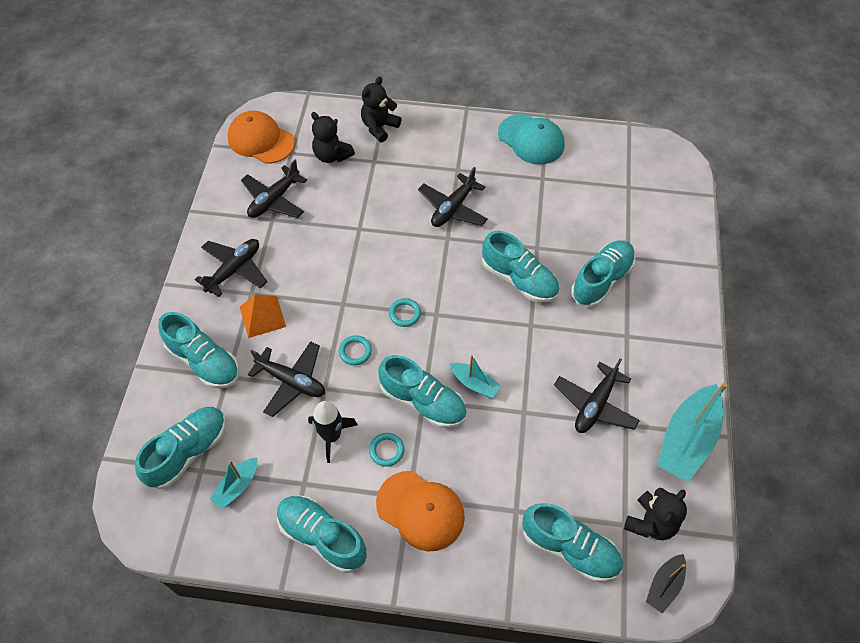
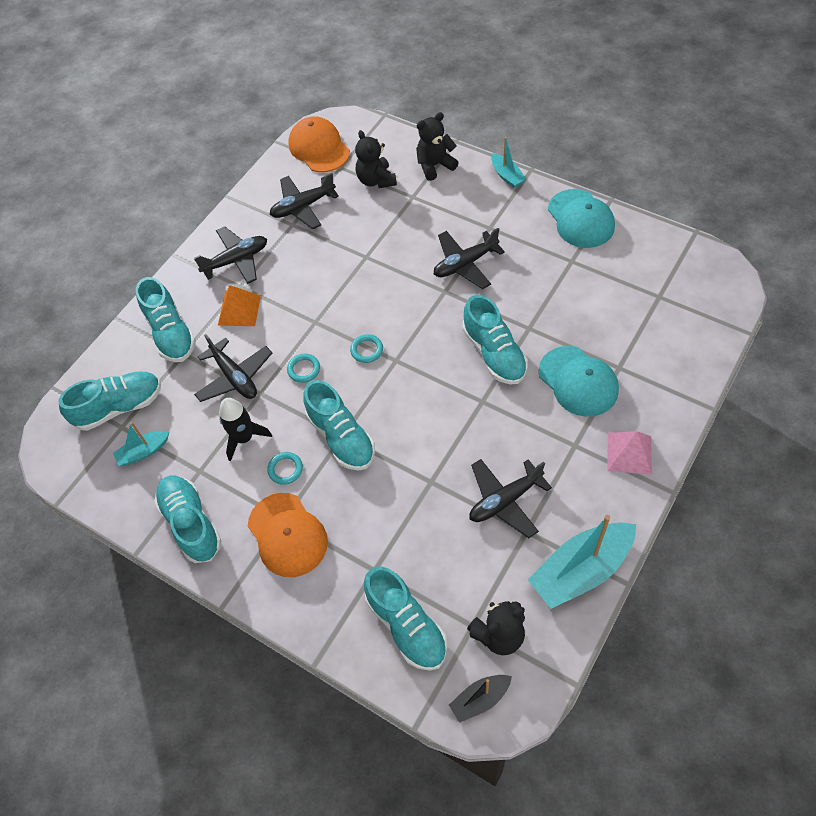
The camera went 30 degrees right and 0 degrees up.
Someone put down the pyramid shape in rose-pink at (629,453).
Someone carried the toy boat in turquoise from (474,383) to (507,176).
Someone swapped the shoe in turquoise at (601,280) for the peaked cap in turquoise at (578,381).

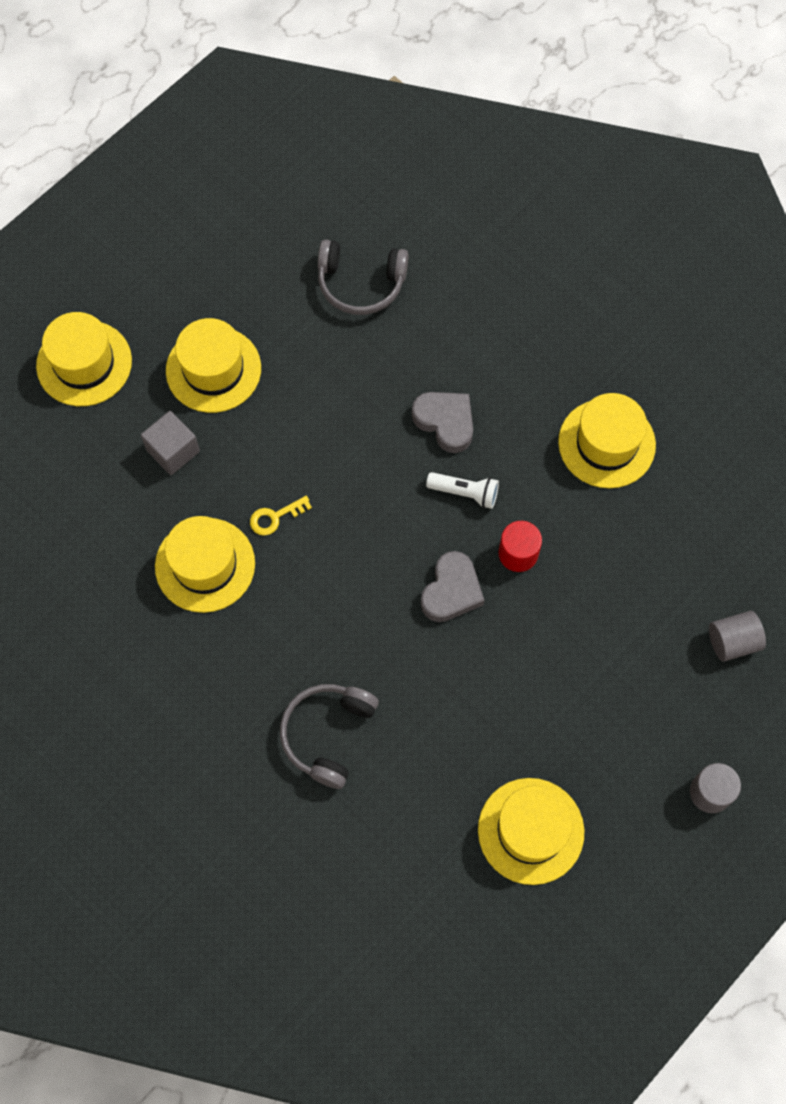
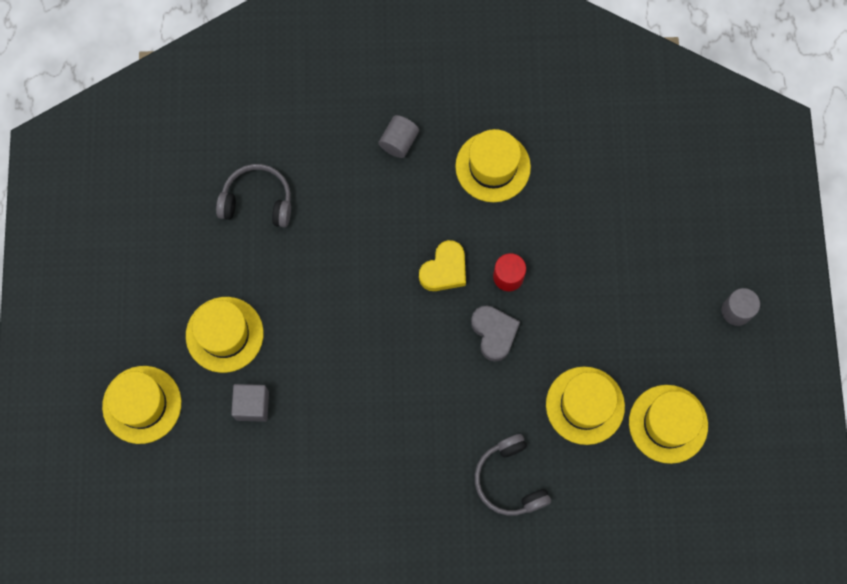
The camera went 45 degrees left and 5 degrees up.
Someone took away the key in yellow at (275,517).
Someone took away the love heart in ash-grey at (445,422).
Someone carried the hat in yellow from (205,565) to (585,405).
Someone carried the cylinder in ash-grey from (732,641) to (399,142).
Someone swapped the flashlight in snow-white at (465,493) for the love heart in yellow at (444,269).
Someone rotated the headphones in ash-grey at (361,284) by 135 degrees counterclockwise.

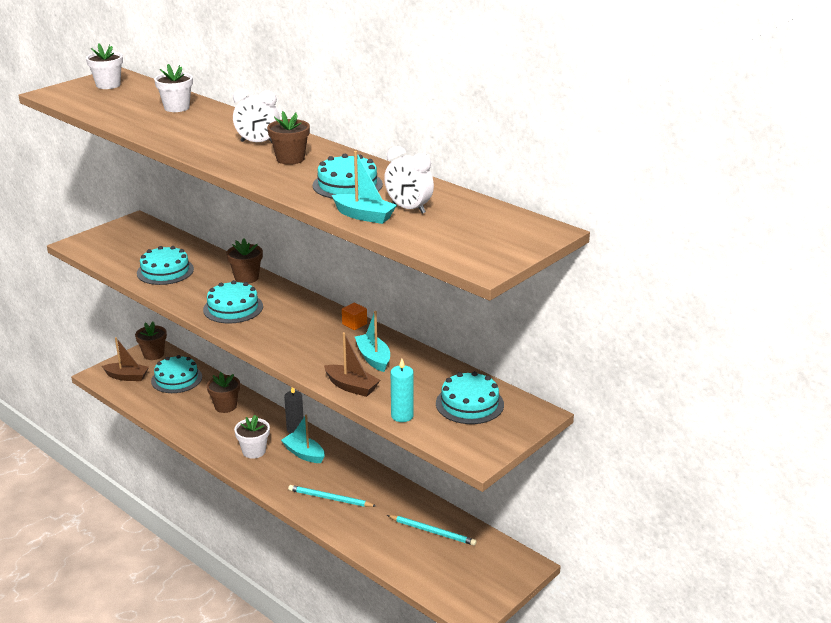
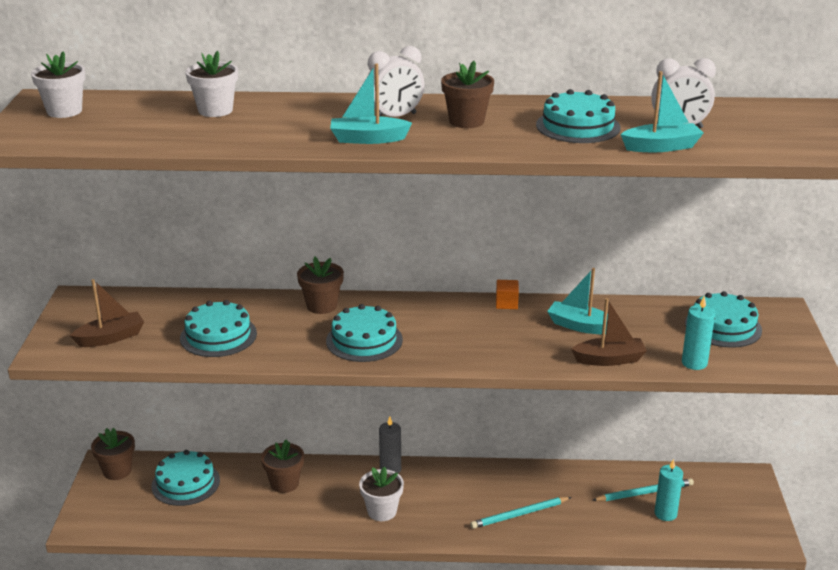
The camera went 40 degrees left and 0 degrees up.
Someone put down the pillar candle in turquoise at (665,513).
Someone carried the toy boat in brown from (127,377) to (111,338).
Someone carried the toy boat in turquoise from (304,454) to (368,139).

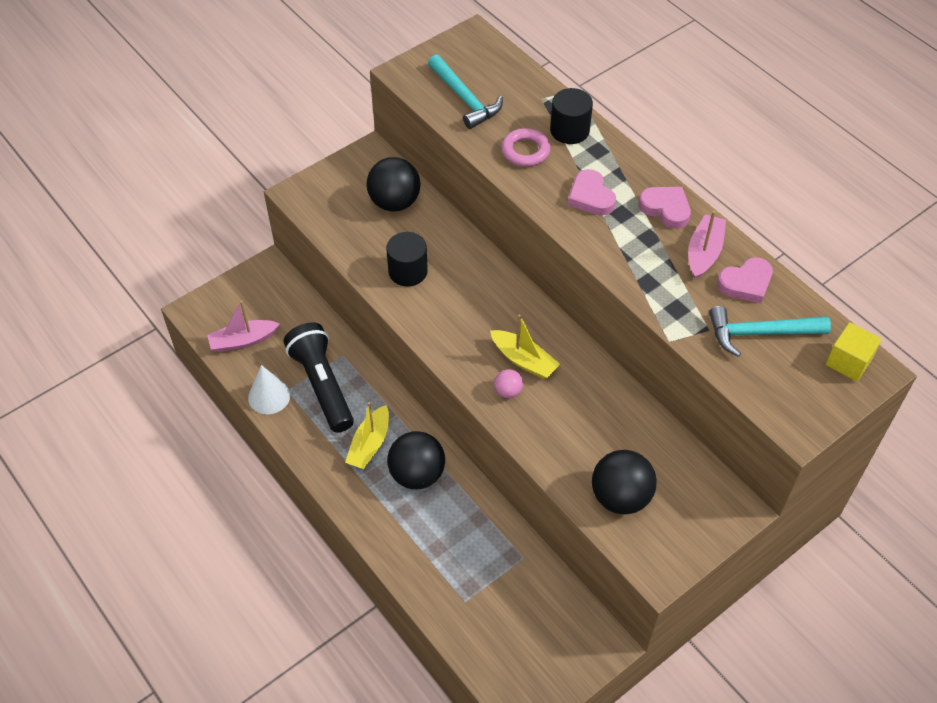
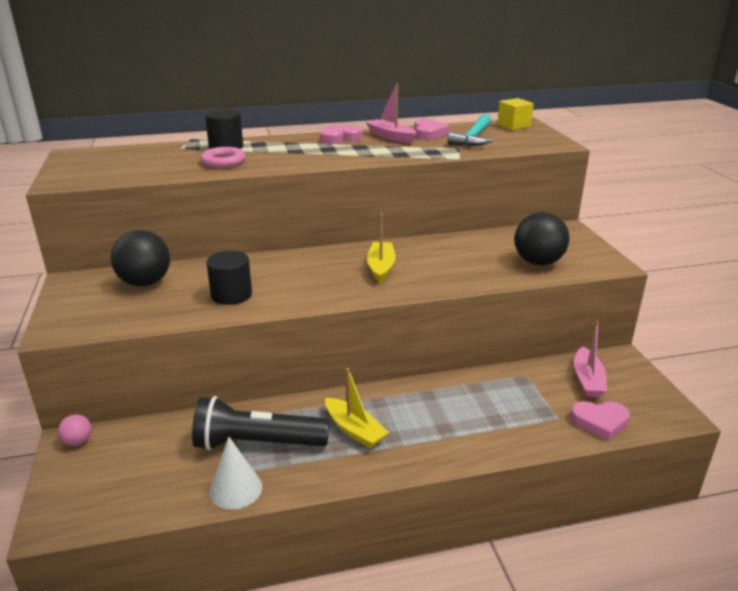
The camera went 65 degrees left and 25 degrees down.
Someone took away the play ball in black at (417,474).
Someone took away the hammer in turquoise at (465,98).
Someone carried the toy boat in rose-pink from (243,341) to (587,380).
Someone carried the play ball in rose-pink from (508,391) to (78,441).
Someone carried the love heart in rose-pink from (590,197) to (600,422).
Someone rotated the toy boat in yellow at (524,360) by 60 degrees counterclockwise.

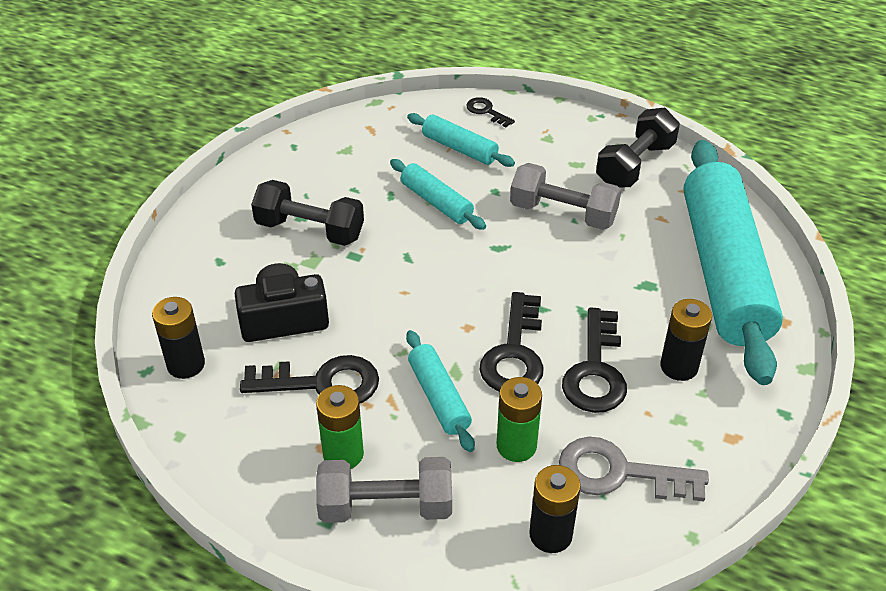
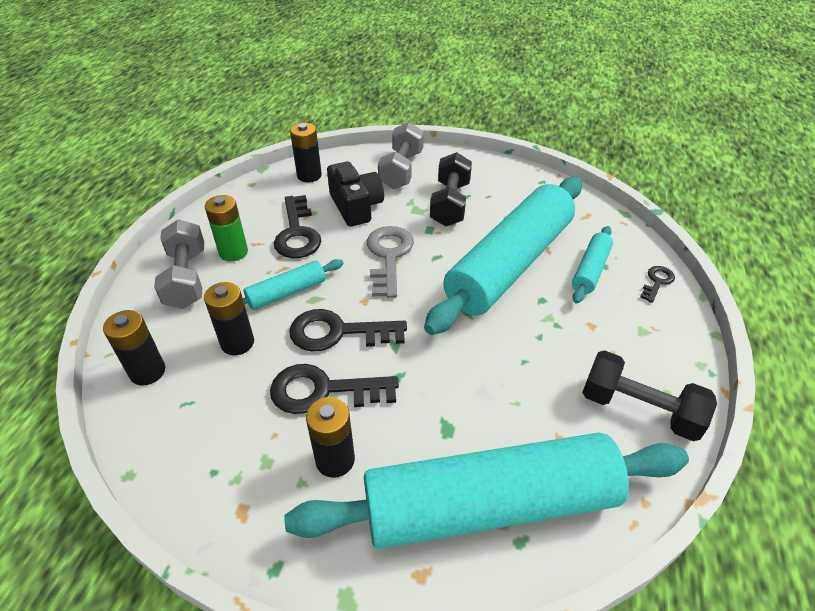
The camera went 80 degrees right and 0 degrees up.
Someone carried the free weight in ash-grey from (563,213) to (401,170).
Someone carried the key in ash-grey from (619,473) to (389,256).
Someone repainted the AA battery in leaf-green at (516,446), which became the AA battery in black at (237,343).
Someone scaled the pastry roller in turquoise at (436,202) by 2.29.

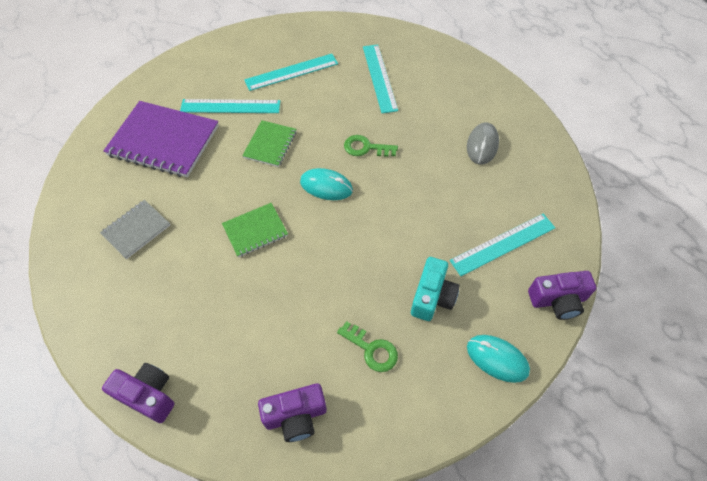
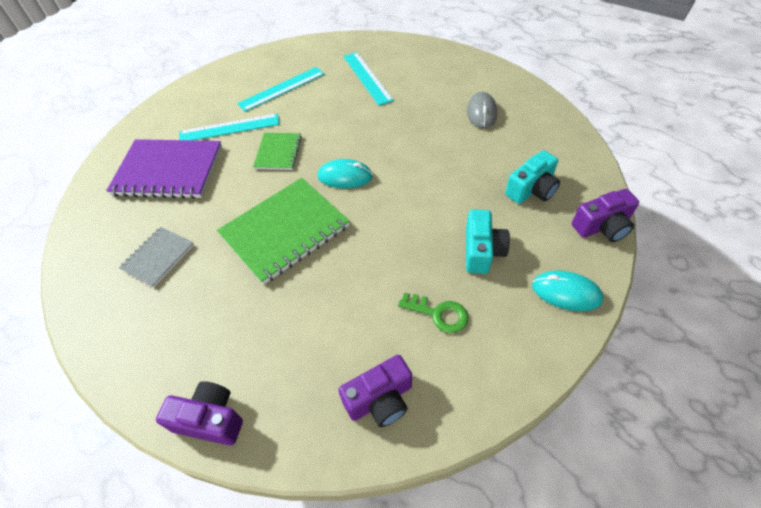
The camera went 10 degrees left and 5 degrees down.
Someone took away the key in leaf-green at (366,148).
Someone swapped the measuring stick in turquoise at (503,244) for the camera in turquoise at (532,190).
Someone scaled the notepad in leaf-green at (255,231) by 1.85.

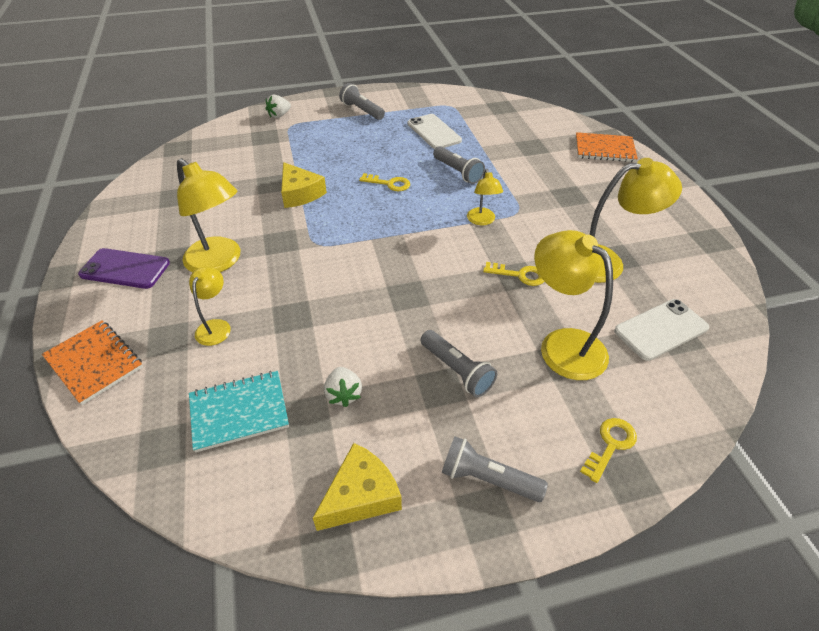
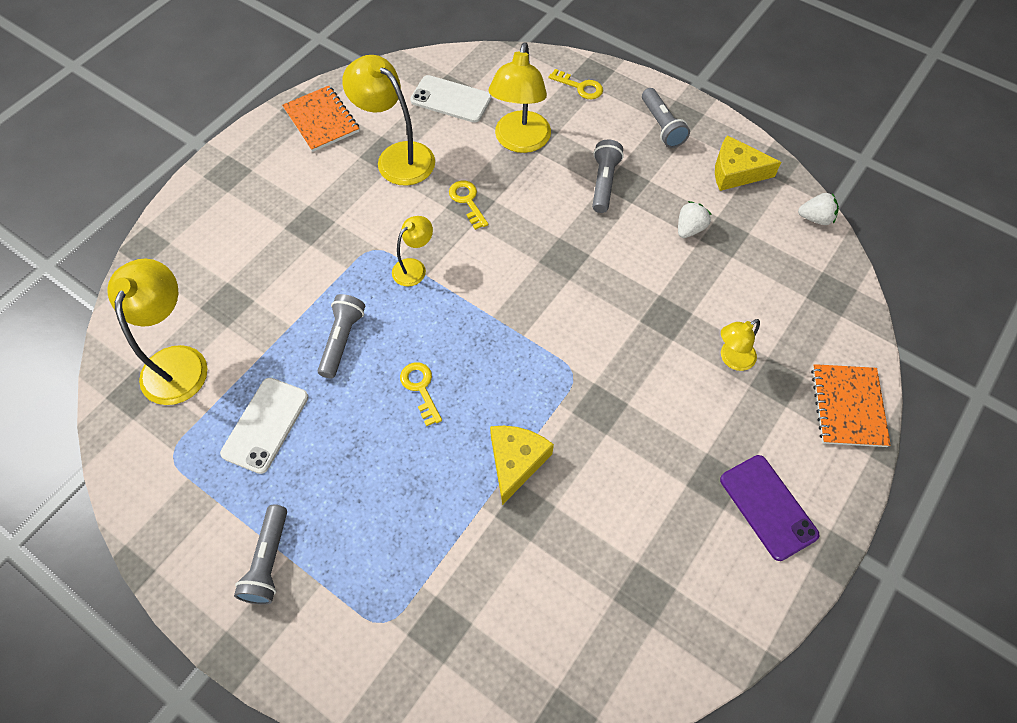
The camera went 130 degrees left and 15 degrees up.
Someone took away the notepad in turquoise at (239,411).
Someone carried the lamp in yellow from (219,262) to (178,361).
Someone carried the berry in snow-white from (279,115) to (815,218).
Someone carried the notepad in orange-coloured from (604,149) to (321,120).
Someone rotated the key in yellow at (610,445) by 150 degrees counterclockwise.

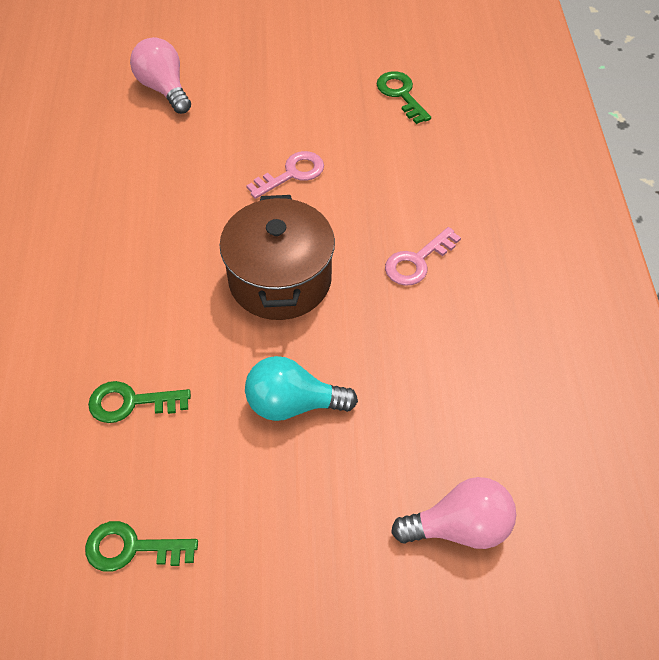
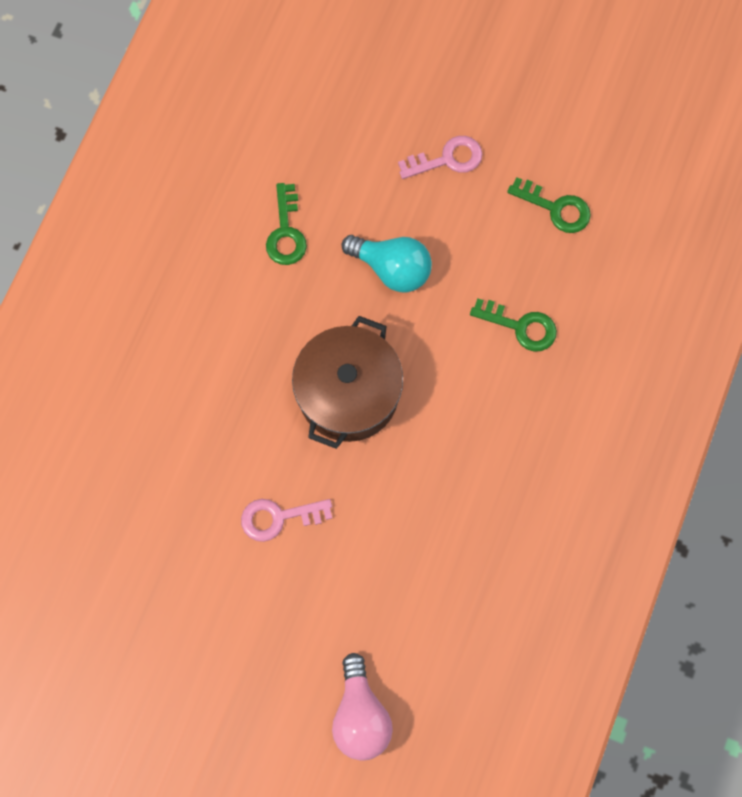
The camera went 155 degrees left and 20 degrees up.
Someone took away the bulb in rose-pink at (460,527).
Someone carried the key in leaf-green from (401,94) to (286,232).
Someone carried the key in rose-pink from (417,261) to (447,159).

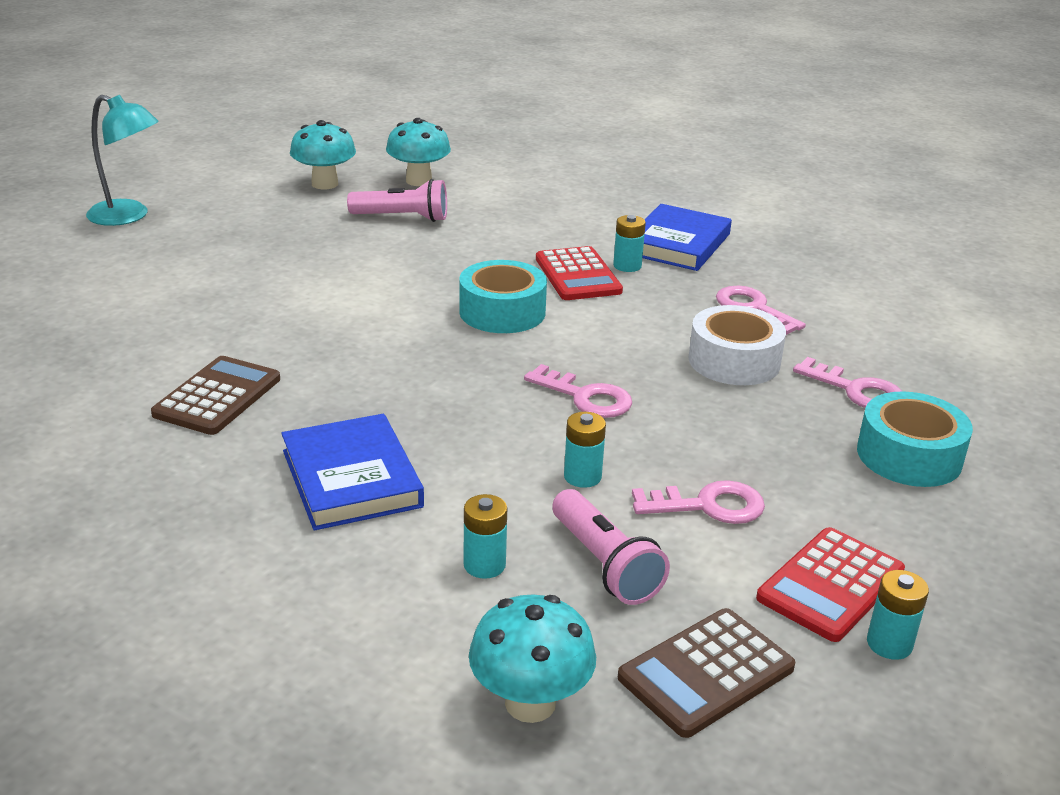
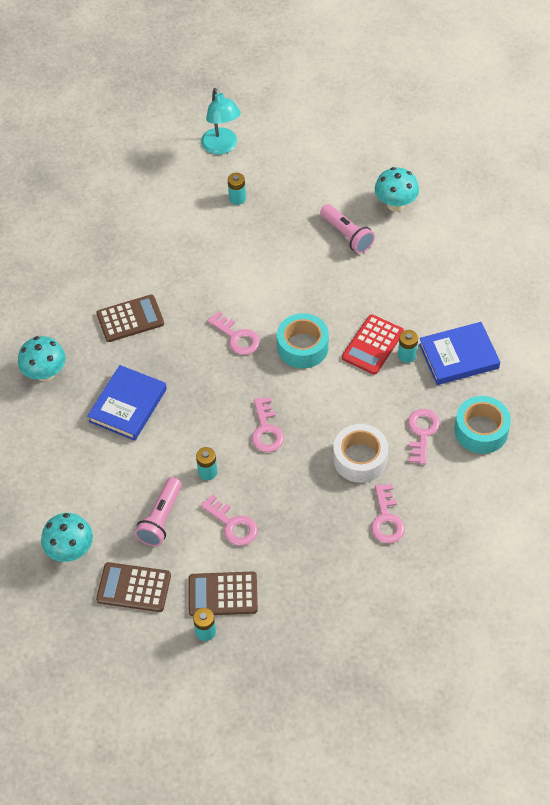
The camera went 50 degrees right and 25 degrees up.
Someone put down the key in rose-pink at (237,337).
Someone carried the fungus in turquoise from (325,184) to (45,373).
Someone carried the AA battery in turquoise from (484,565) to (237,198).
Someone carried the sticky tape in turquoise from (909,456) to (481,430).
Someone repainted the pocket calculator in scarlet at (831,585), which became the pocket calculator in brown at (223,594).

